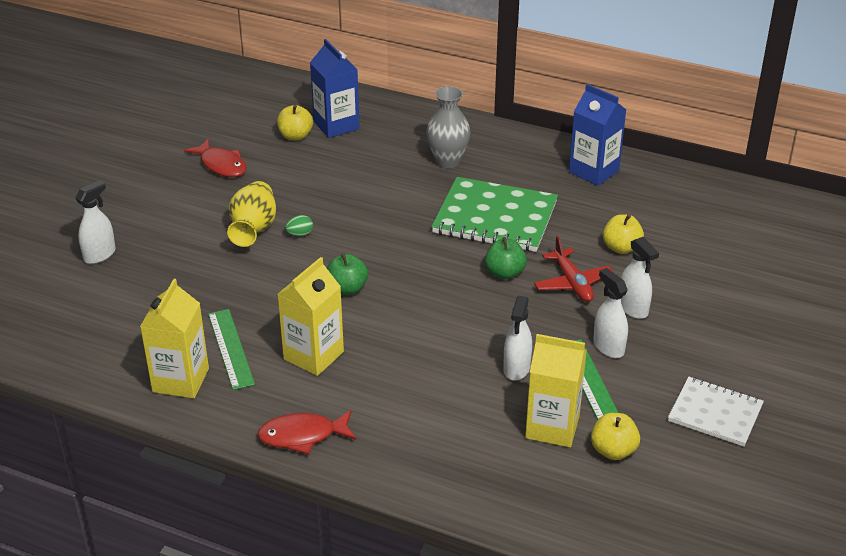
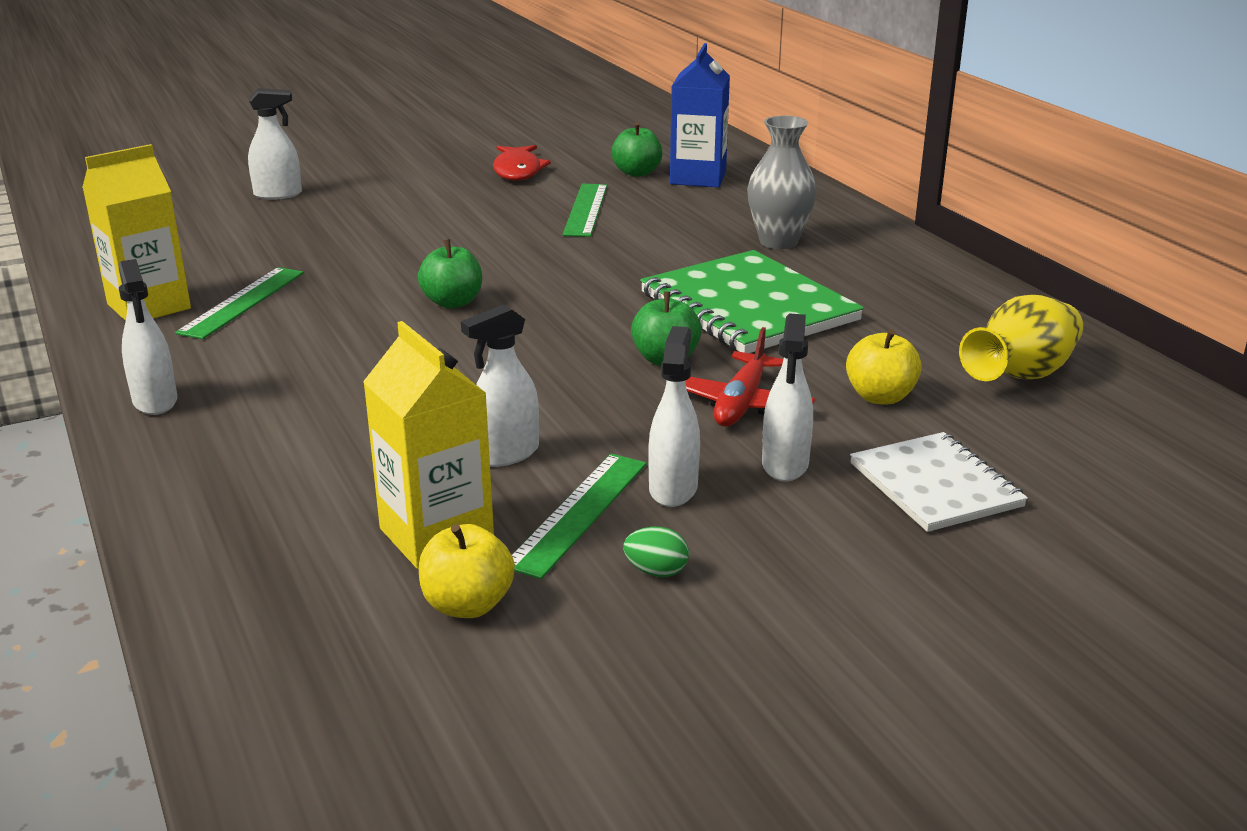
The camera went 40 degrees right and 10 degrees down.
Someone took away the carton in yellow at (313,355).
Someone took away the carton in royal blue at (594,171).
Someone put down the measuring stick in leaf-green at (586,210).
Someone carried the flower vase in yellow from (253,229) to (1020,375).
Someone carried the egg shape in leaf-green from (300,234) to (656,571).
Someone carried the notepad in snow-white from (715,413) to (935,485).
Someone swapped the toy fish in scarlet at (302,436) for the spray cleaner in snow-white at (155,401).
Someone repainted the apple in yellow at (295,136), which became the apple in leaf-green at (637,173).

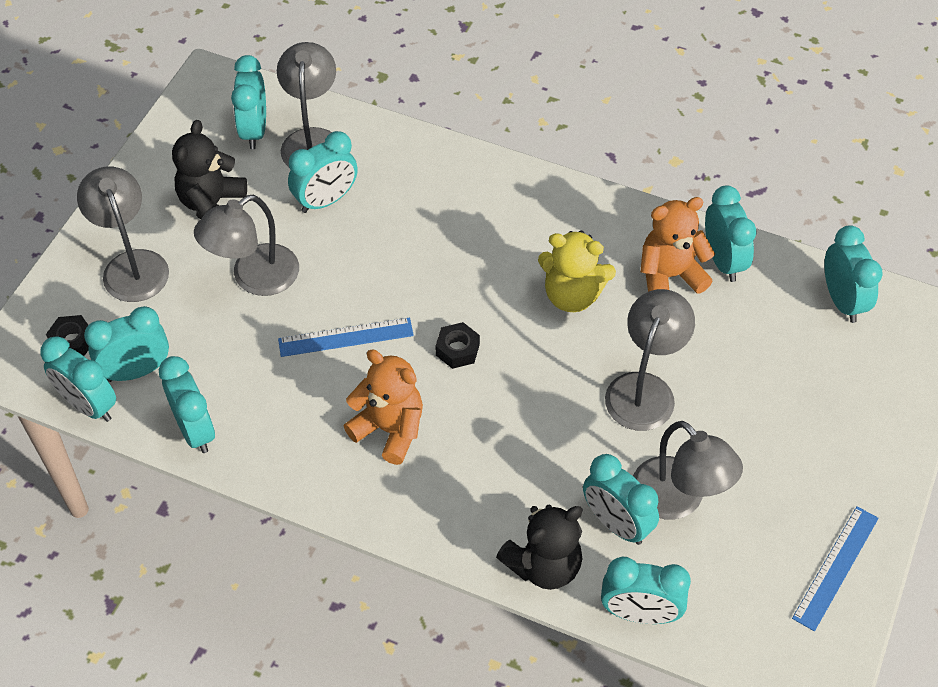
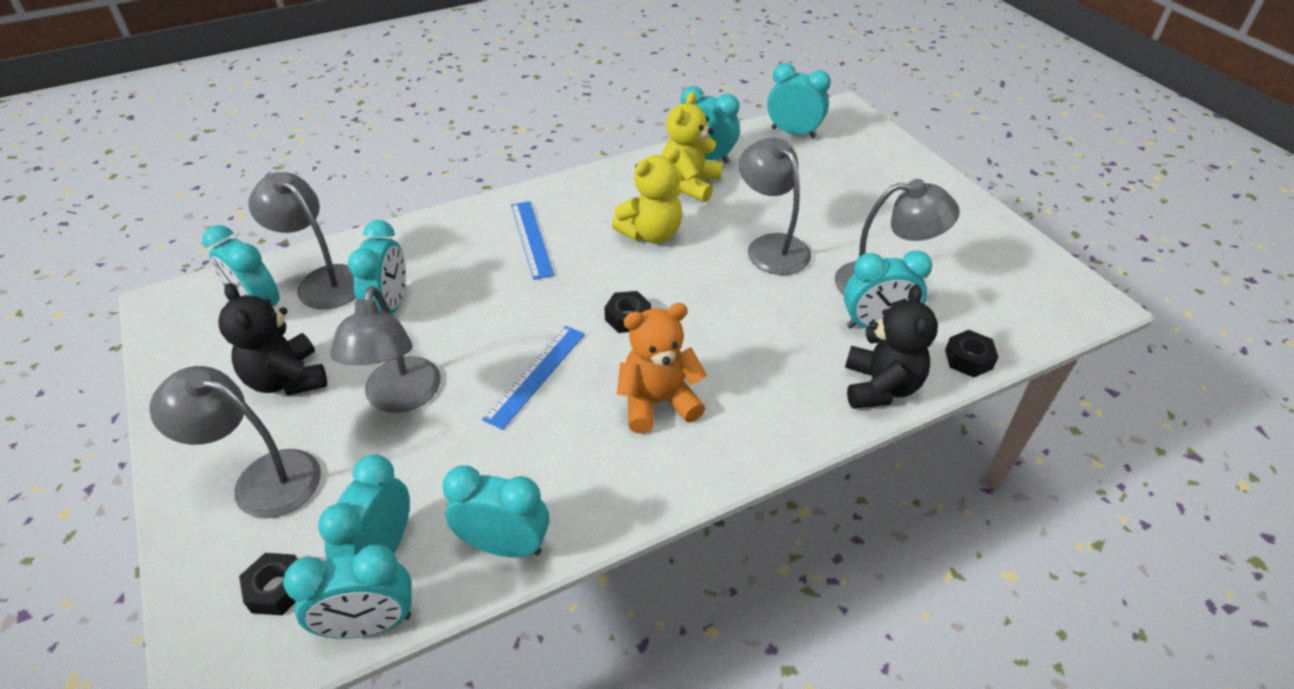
The camera went 50 degrees left and 10 degrees down.
Someone carried the measuring stick in royal blue from (835,567) to (531,239).
Someone swapped the alarm clock in turquoise at (640,613) for the hex nut in black at (968,359).
Someone repainted the stuffed bear in orange-coloured at (669,276), which became the stuffed bear in yellow at (690,184).

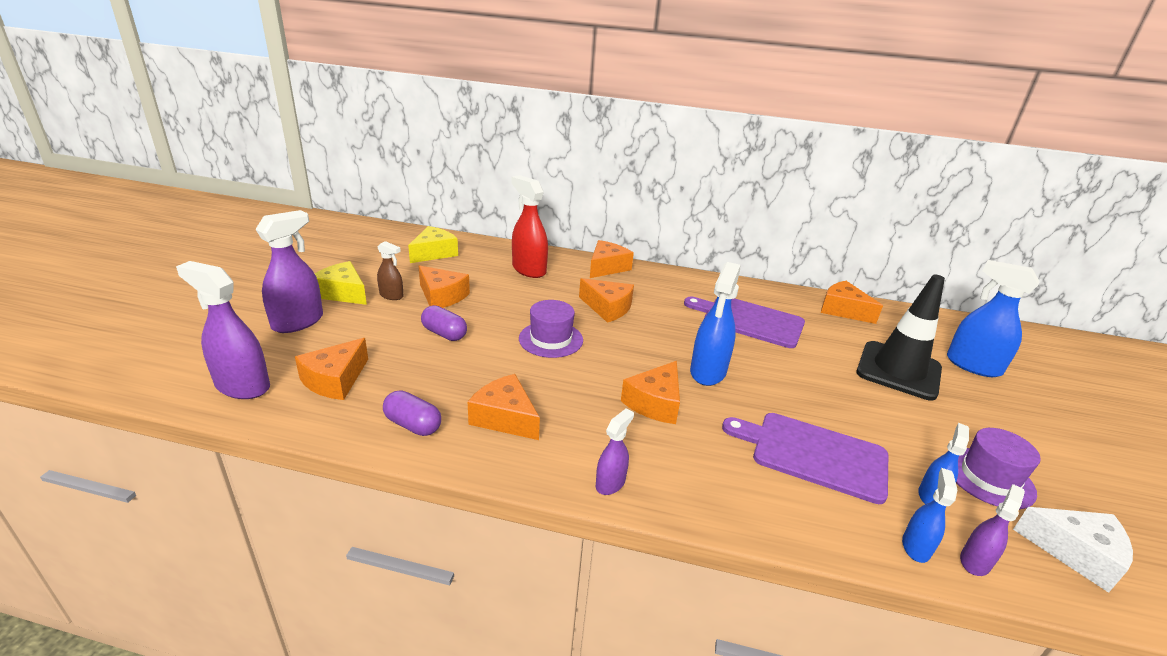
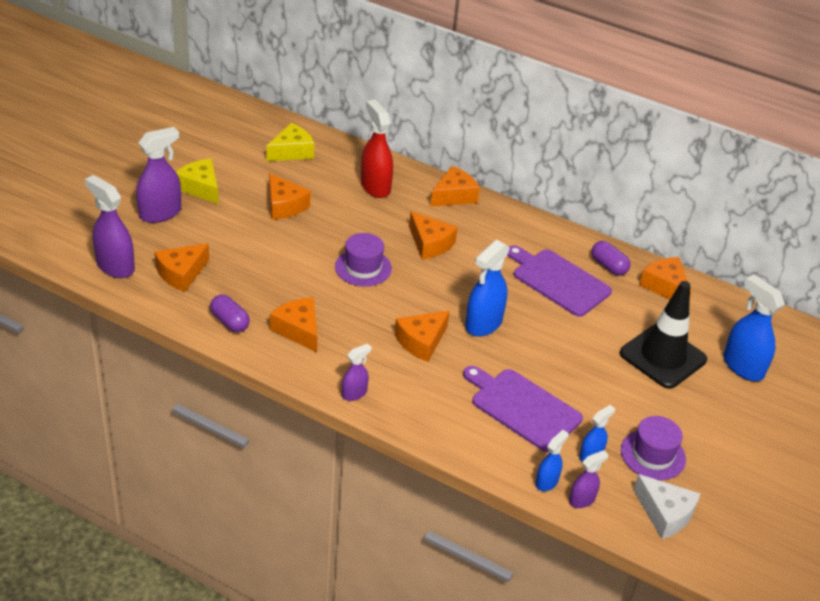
The camera went 15 degrees right and 10 degrees up.
Someone took away the spray cleaner in brown at (391,295).
Someone carried the pill in royal purple from (444,334) to (608,266).

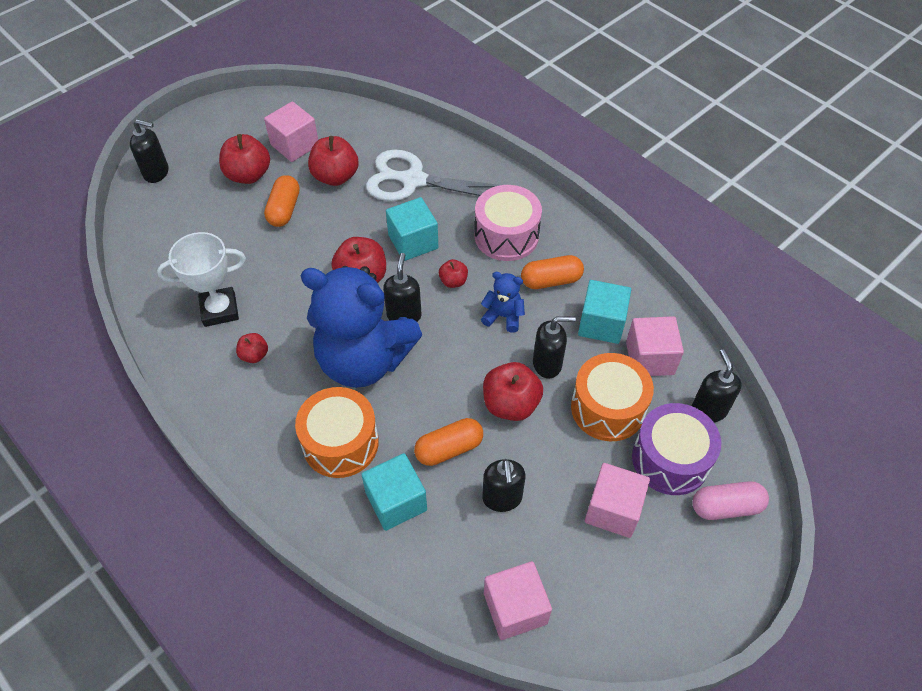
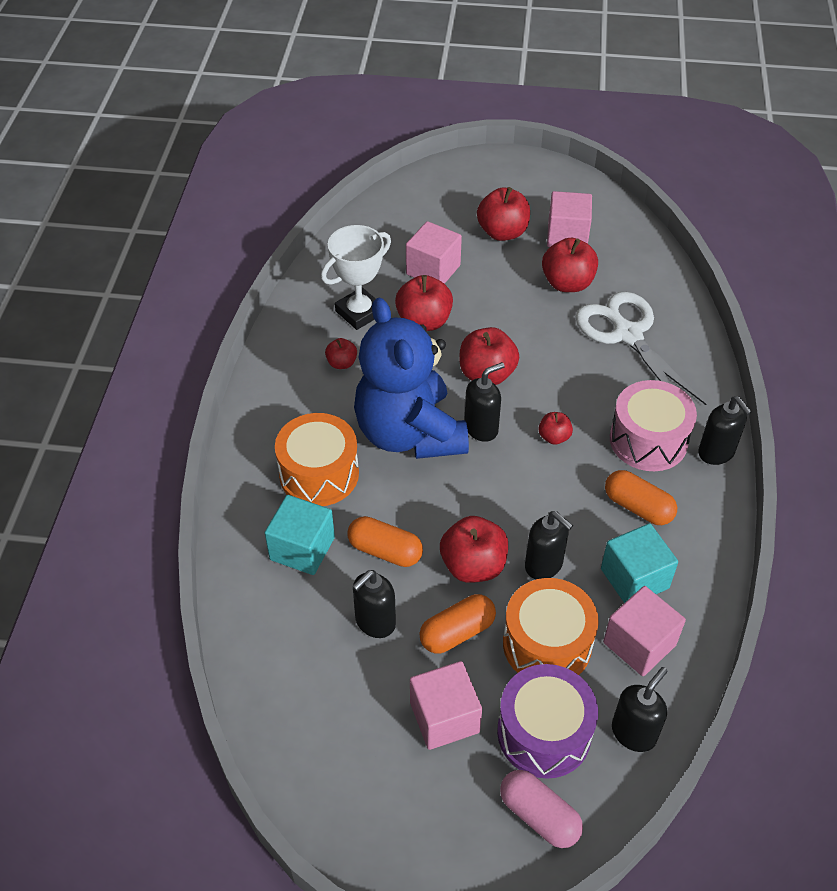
The camera went 50 degrees right and 5 degrees down.
Someone took away the cube in turquoise at (413,242).
Someone took away the stuffed bear in royal blue at (503,316).
Someone put down the apple in scarlet at (424,321).
Someone carried the soap pump in black from (156,173) to (716,453).
Someone carried the pill in orange-coloured from (284,209) to (457,632).
Someone carried the cube in rose-pink from (515,608) to (433,270).
Someone rotated the trophy in snow-white at (219,310) by 75 degrees counterclockwise.

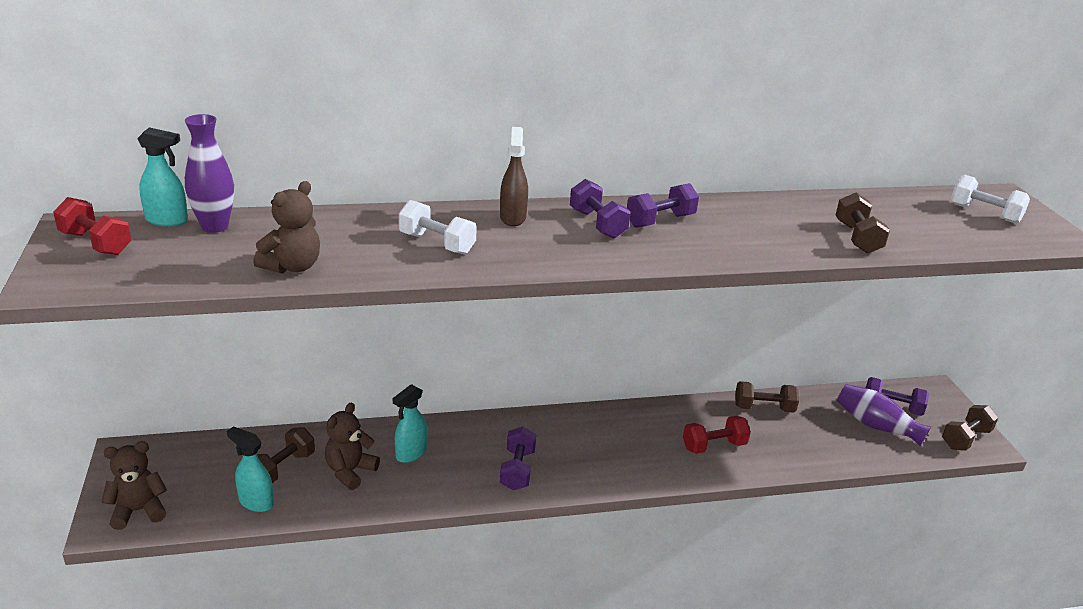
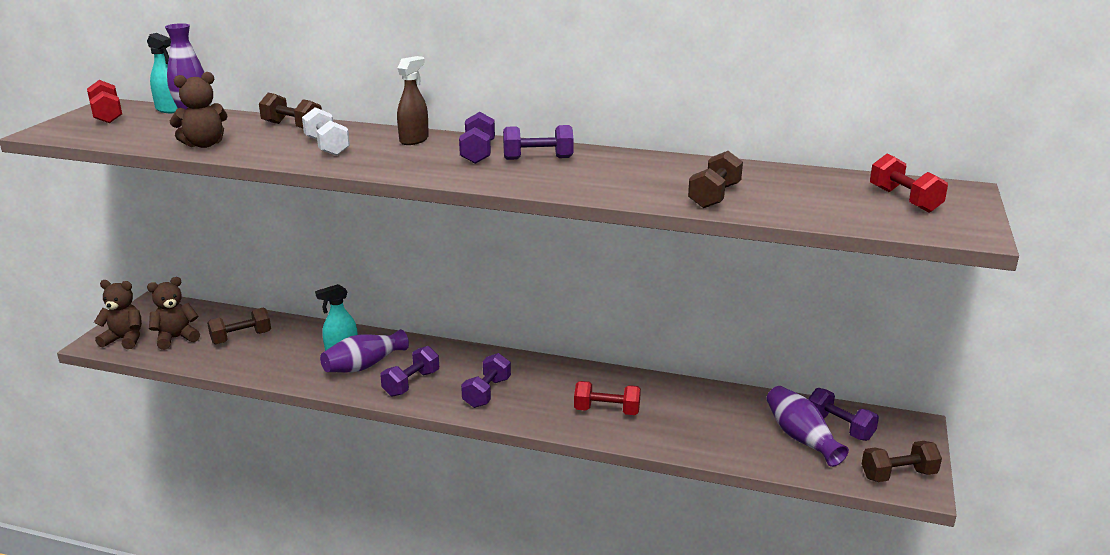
The camera went 30 degrees right and 5 degrees down.
Someone took away the spray cleaner in turquoise at (256,502).
Someone put down the flower vase in royal purple at (364,366).
Someone put down the free weight in royal purple at (487,393).
Someone carried the stuffed bear in brown from (350,471) to (176,338).
Someone carried the free weight in brown from (764,408) to (292,127).
Someone repainted the free weight in snow-white at (984,213), which became the free weight in scarlet at (904,200).

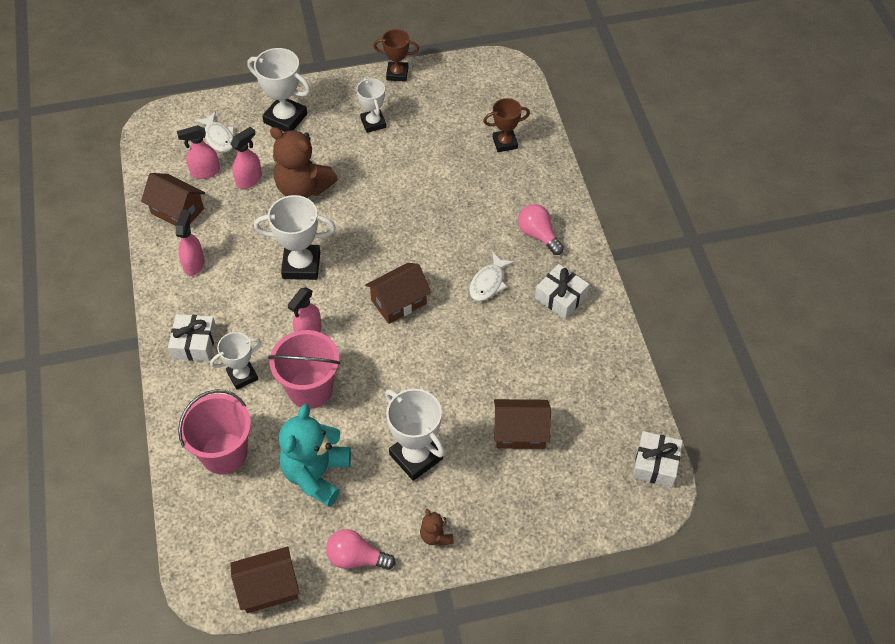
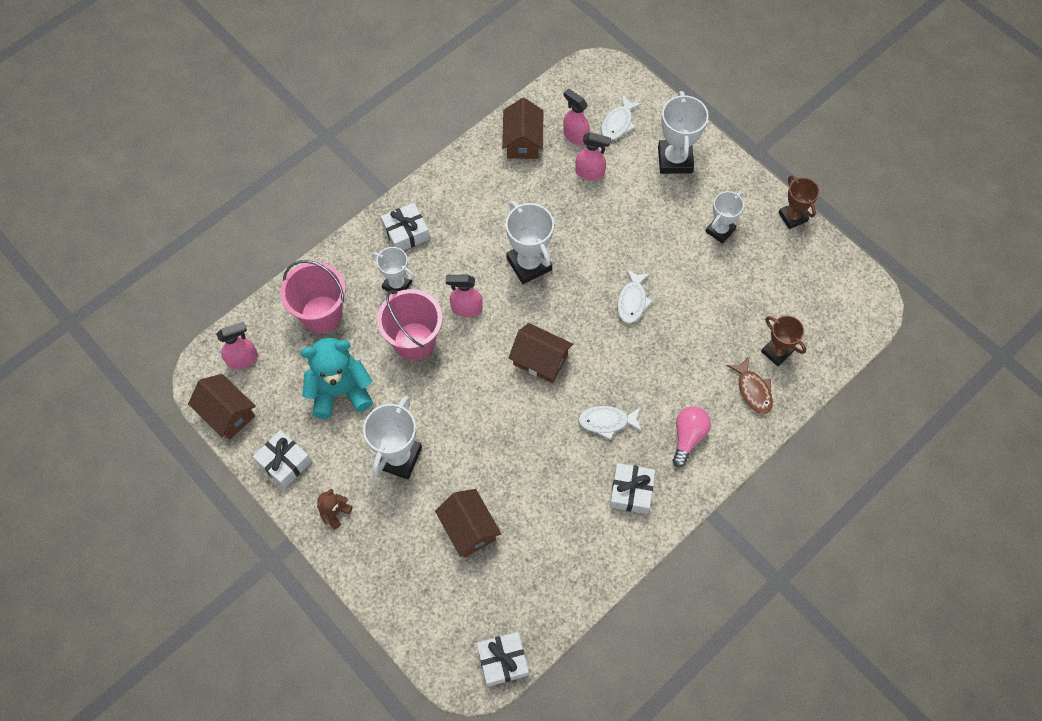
The camera went 60 degrees right and 10 degrees up.
Someone took away the stuffed bear in brown at (303,188).
Someone put down the toy fish in snow-white at (632,301).
Someone put down the toy fish in brown at (753,390).
Someone carried the spray cleaner in rose-pink from (194,264) to (243,359).
Someone swapped the bulb in rose-pink at (356,558) for the present in snow-white at (284,462).

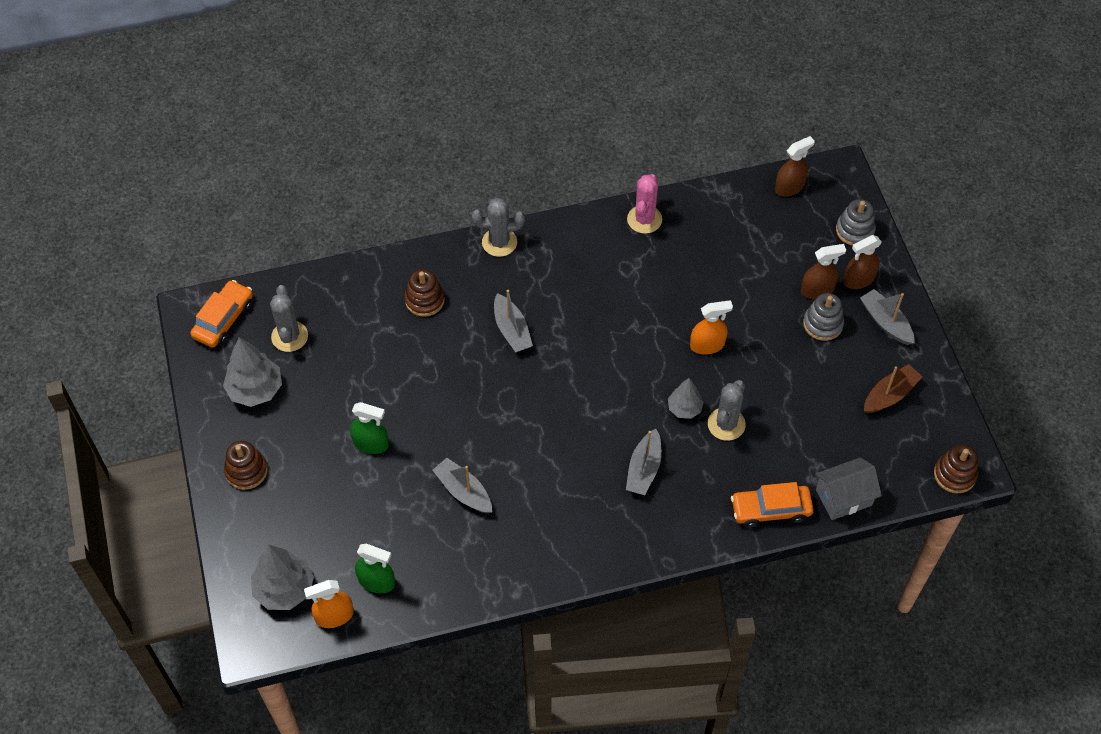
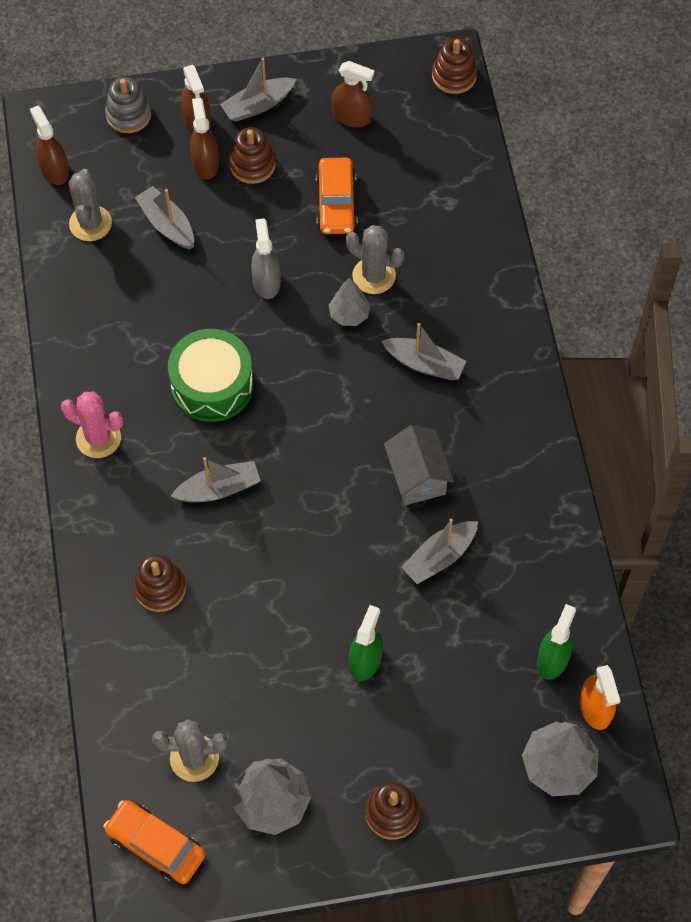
The camera went 85 degrees left and 5 degrees up.
Someone put down the toy boat in ash-grey at (167,224).
Someone put down the toy drum in leaf-green at (212,385).
Someone carried the prickly plant in ash-grey from (499,242) to (90,223).
Someone carried the prickly plant in rose-pink from (644,219) to (98,438).
Someone carried the toy car in orange-coloured from (770,510) to (336,203).
Someone carried the cottage in ash-grey from (843,497) to (417,477).
Someone swapped the toy boat in brown at (890,395) for the spray cleaner in brown at (351,116).
Someone repainted the spray cleaner in orange-coloured at (707,345), which became the spray cleaner in ash-grey at (266,282).
Someone repainted the ring stacker in ash-grey at (823,324), which became the ring stacker in brown at (252,165).

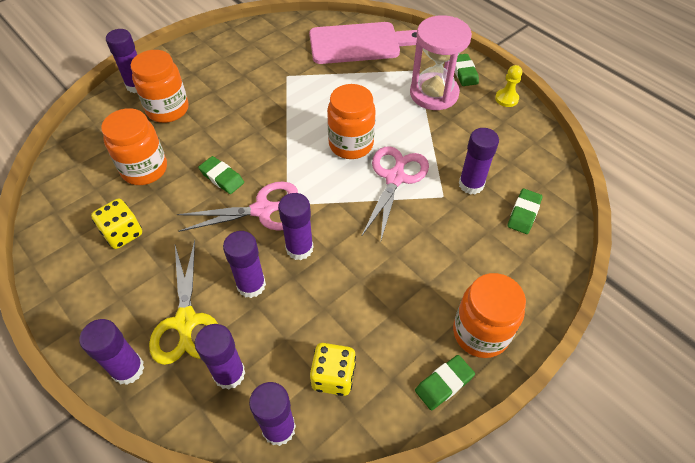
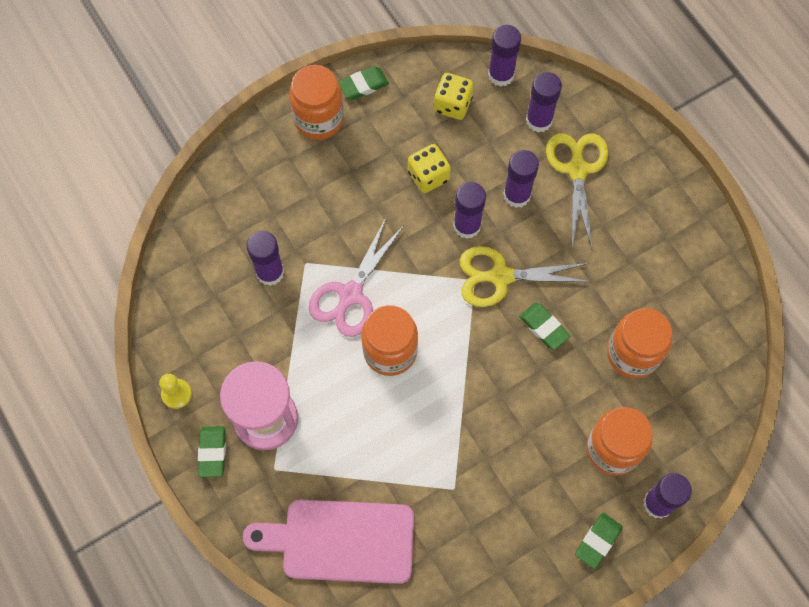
The camera went 170 degrees left and 15 degrees up.
Someone took away the glue stick in royal purple at (128,369).
Someone carried the die in yellow from (123,233) to (428,176).
Someone carried the gum eraser in leaf-green from (523,213) to (598,541).
Someone repainted the shears in rose-pink at (263,210), which became the shears in yellow at (500,276).

